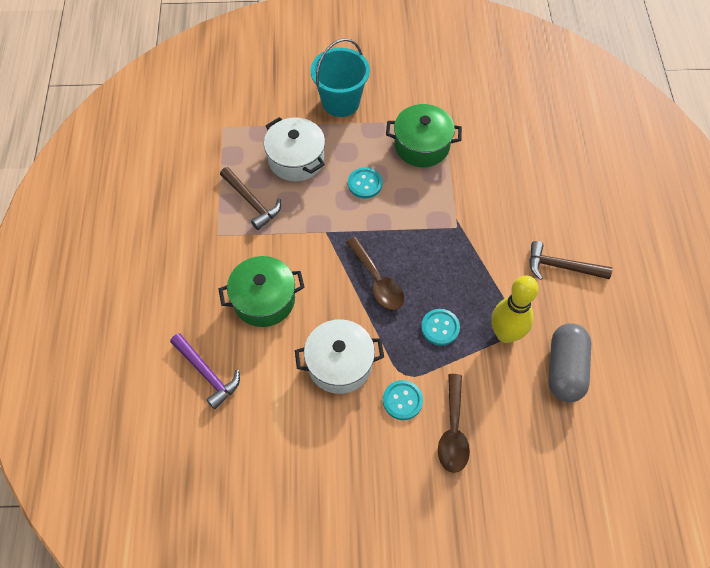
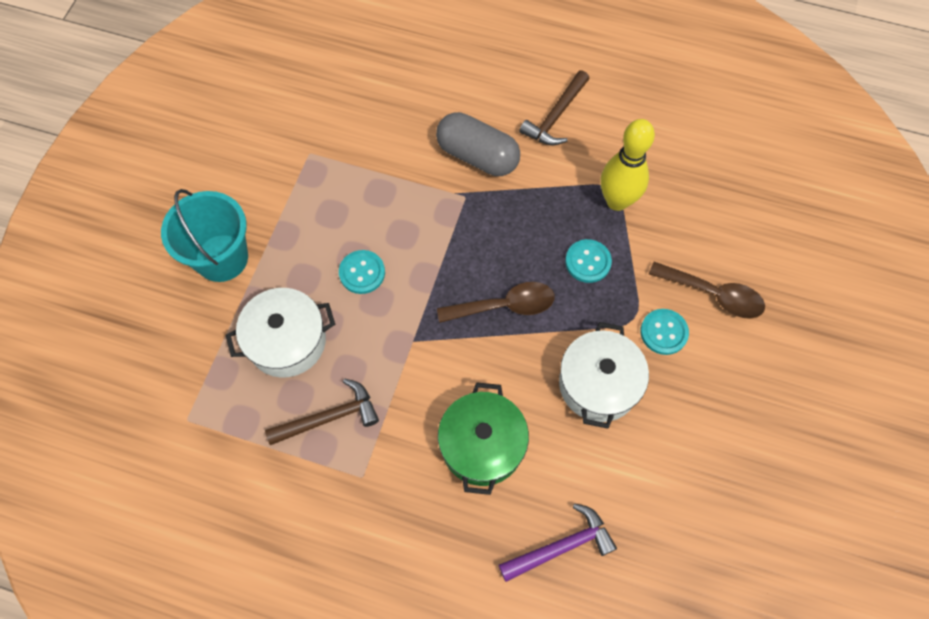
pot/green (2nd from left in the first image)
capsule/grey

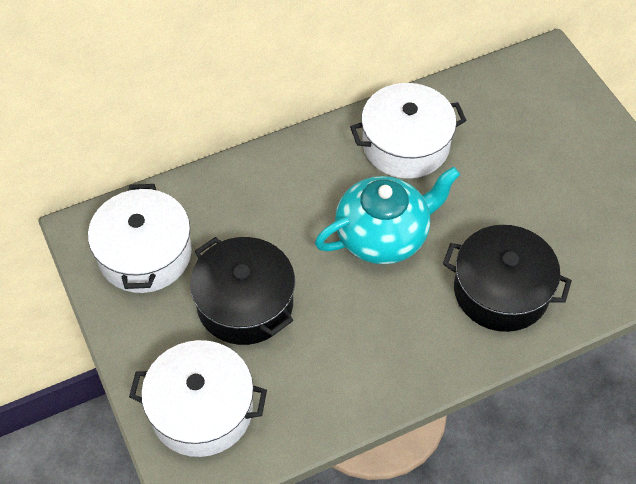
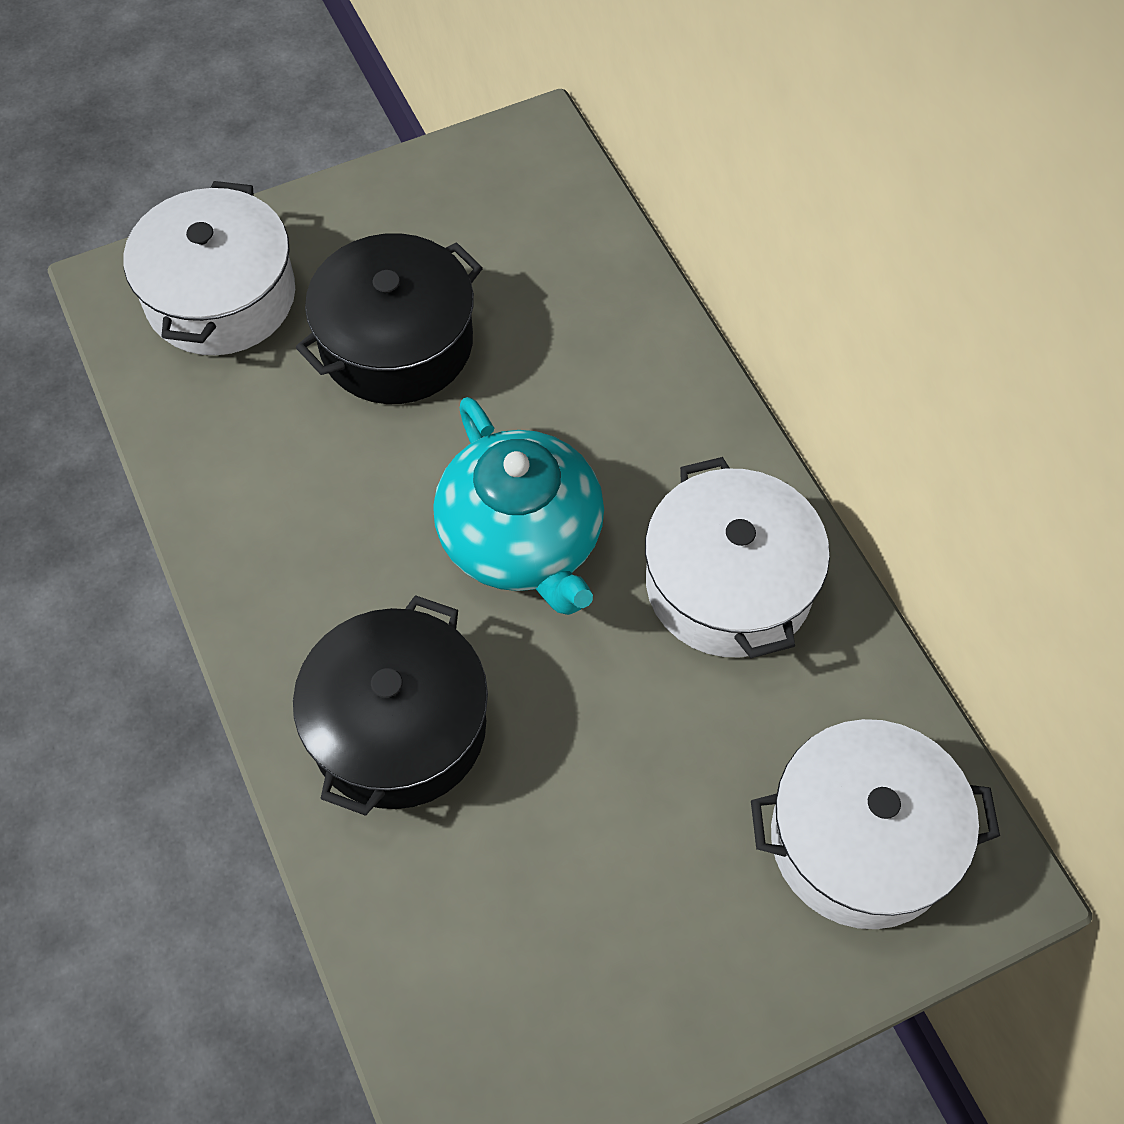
pot/white (3rd from left)

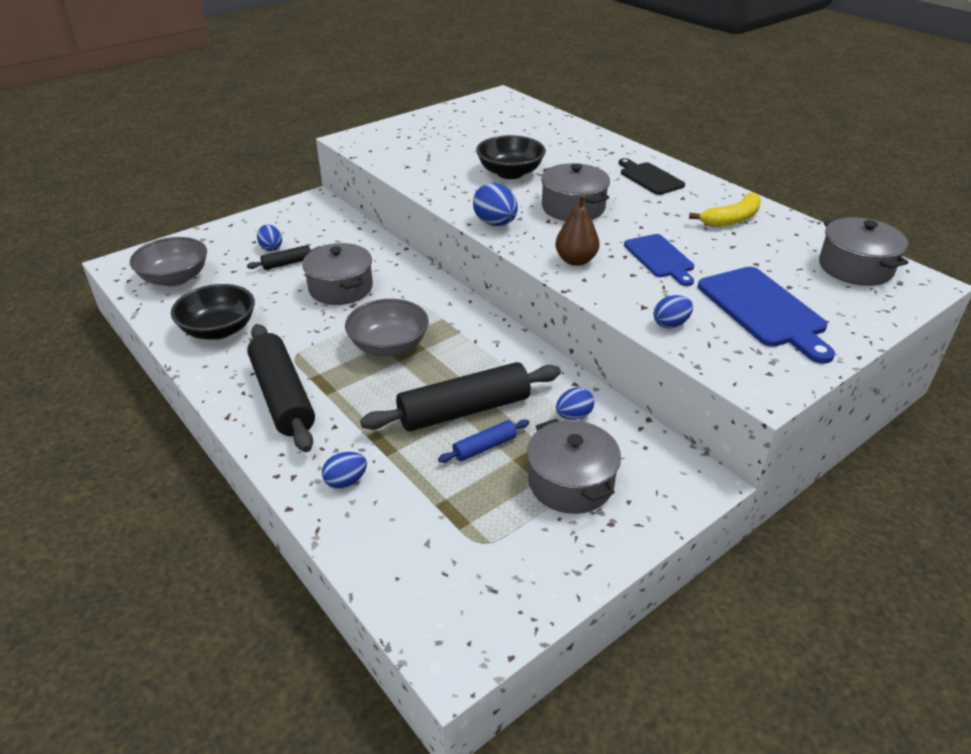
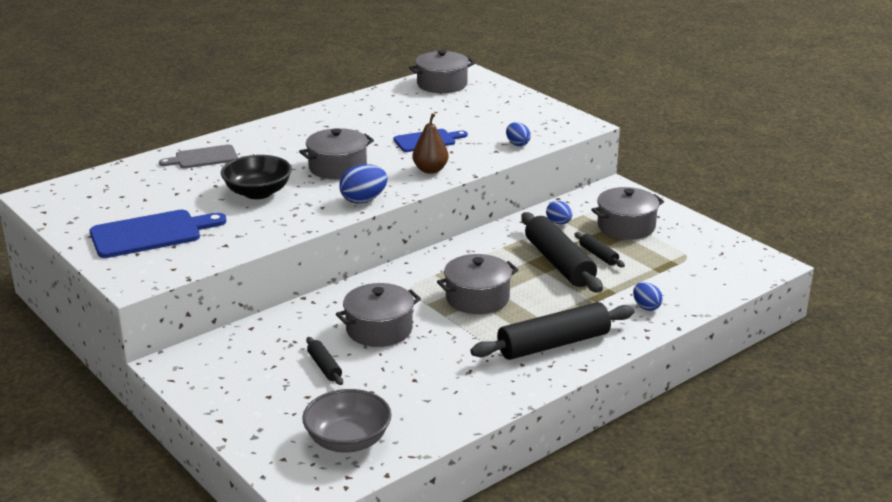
bowl/black (1st from left in the first image)
egg/blue (1st from left in the first image)
pot/grey (4th from left)
rolling pin/black (4th from left)
cutting board/black
banana/yellow
cutting board/blue (1st from left)
cutting board/grey

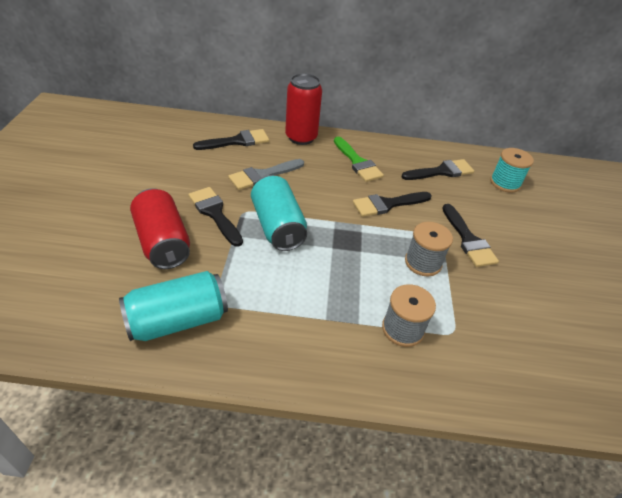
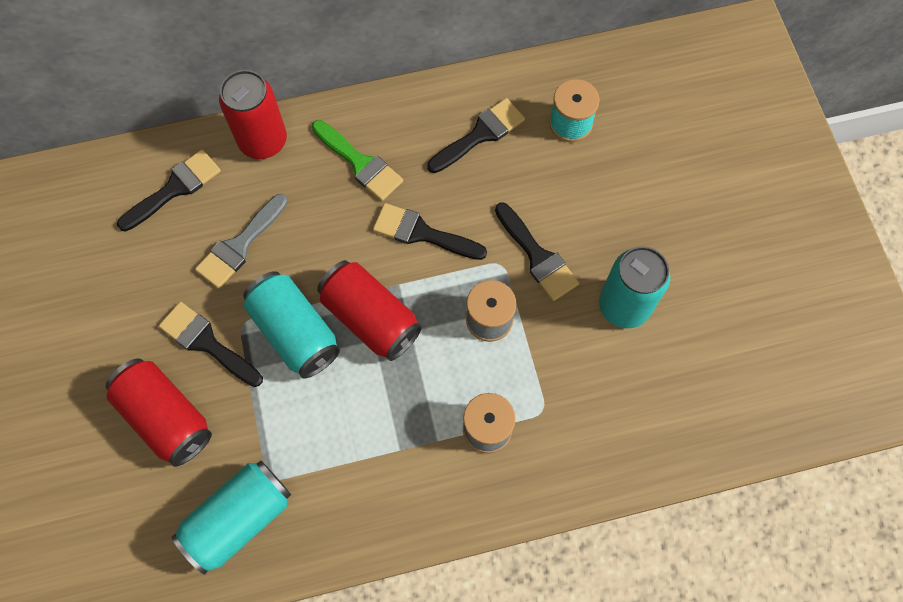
brush/black (3rd from left)
can/red (3rd from left)
can/turquoise (3rd from left)

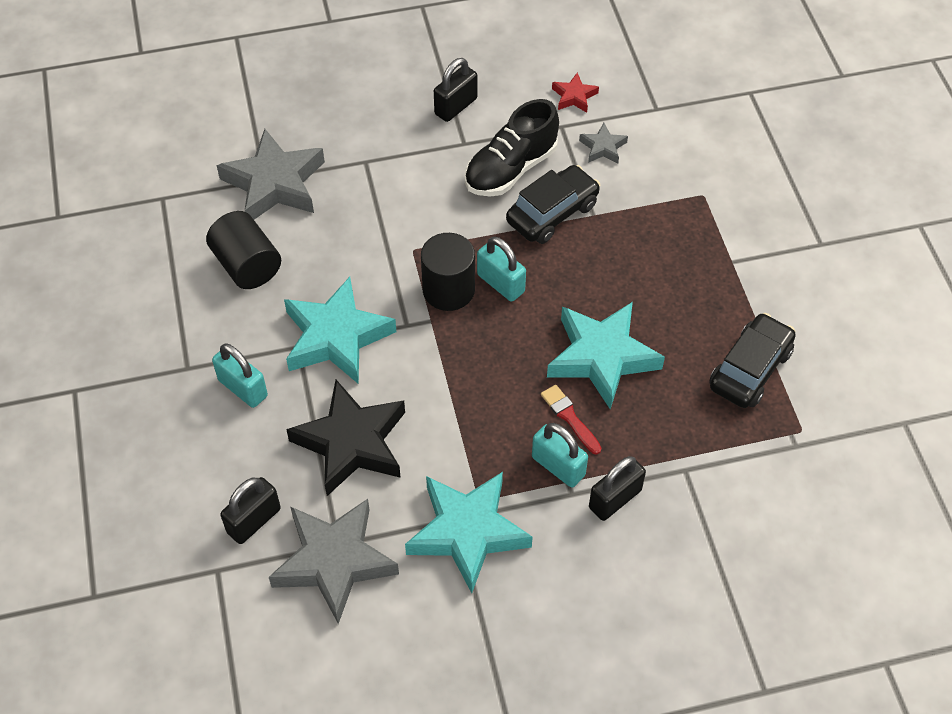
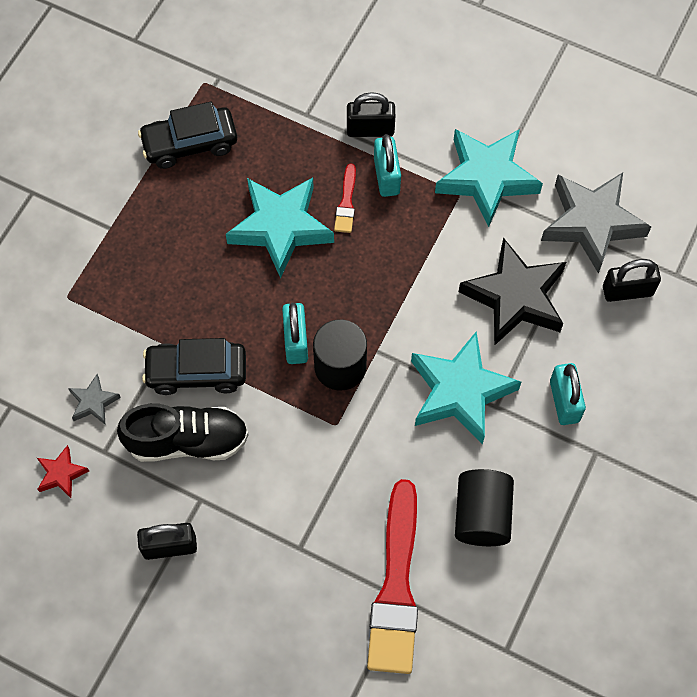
brush/red (2nd from left)

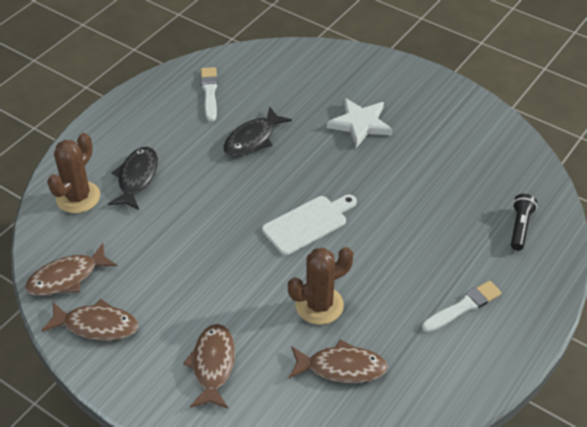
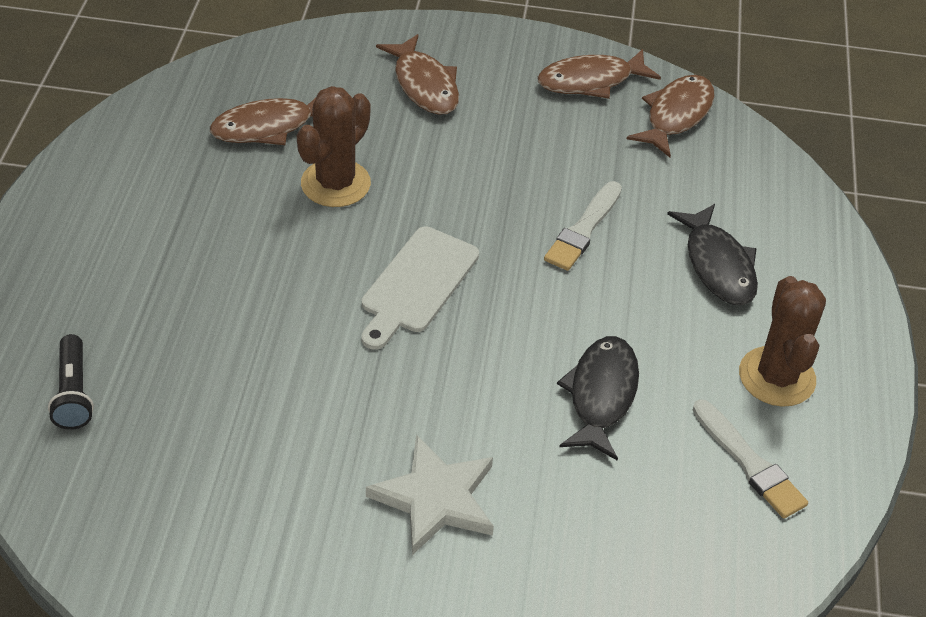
cactus/brown (2nd from left)
brush/white (1st from left)

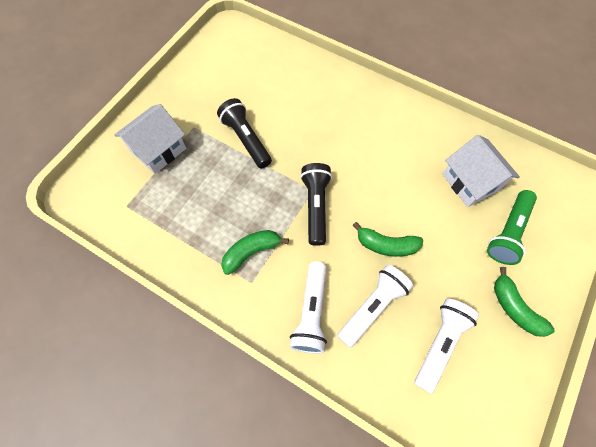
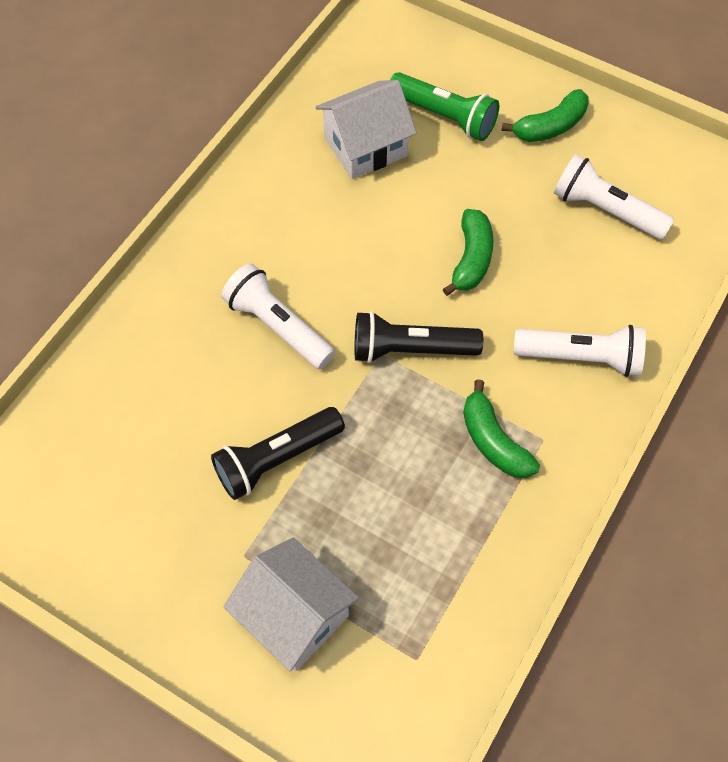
flashlight/white (1st from left)

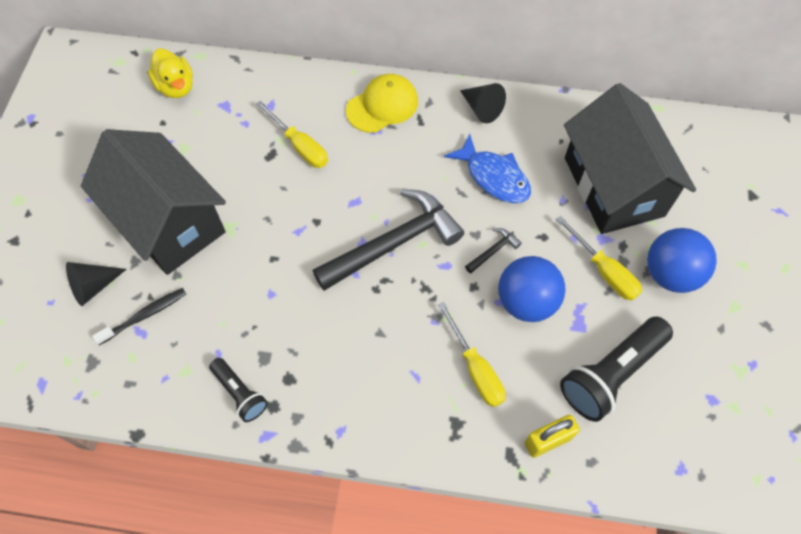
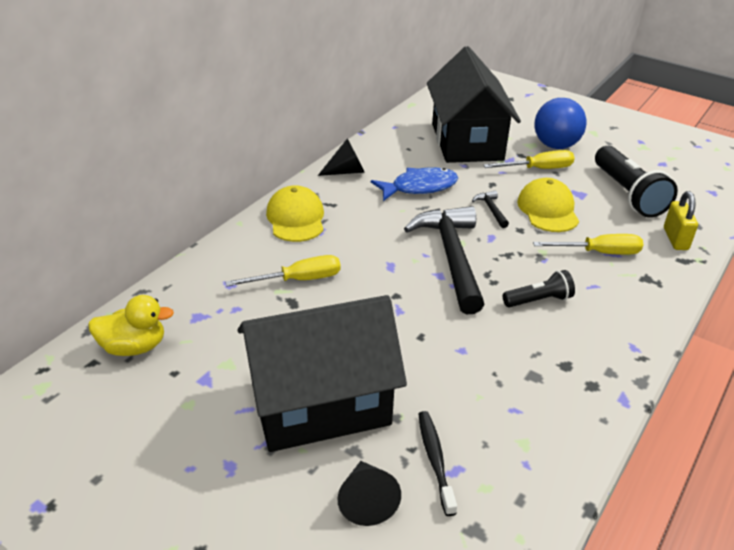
flashlight/black (1st from left)
cap/yellow (2nd from left)
house/black (2nd from left)

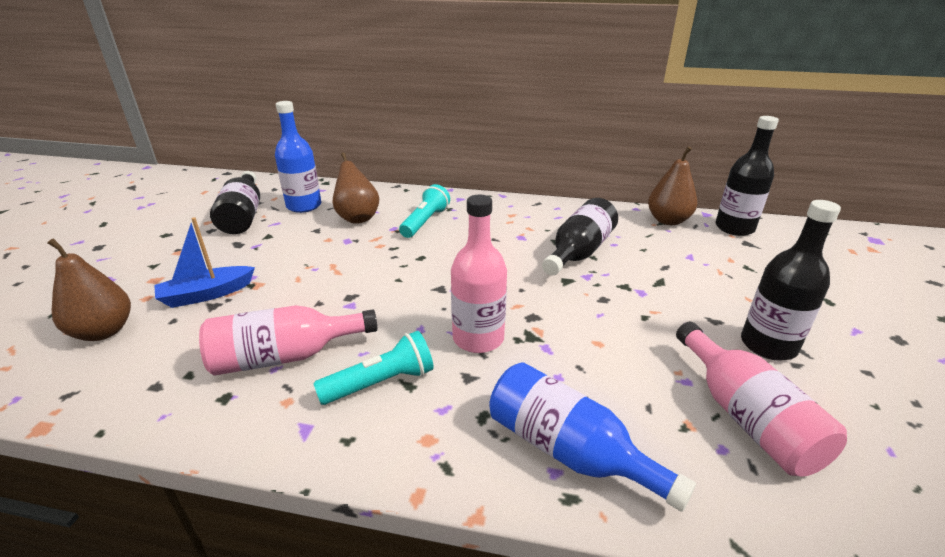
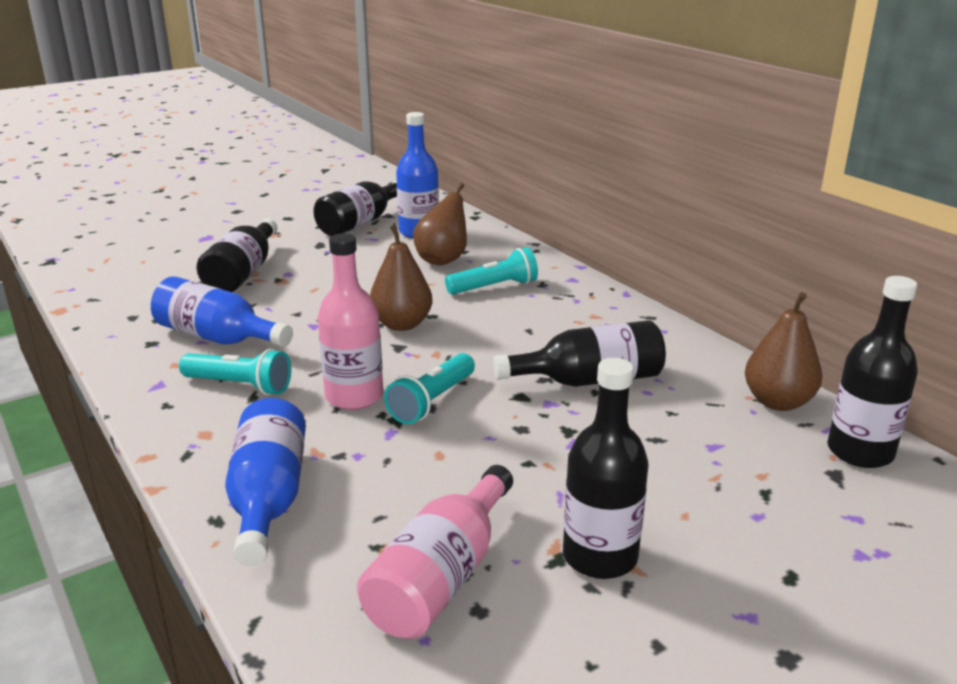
pear/brown (1st from left)
bottle/black (1st from left)
bottle/blue (1st from left)
flashlight/turquoise (2nd from left)

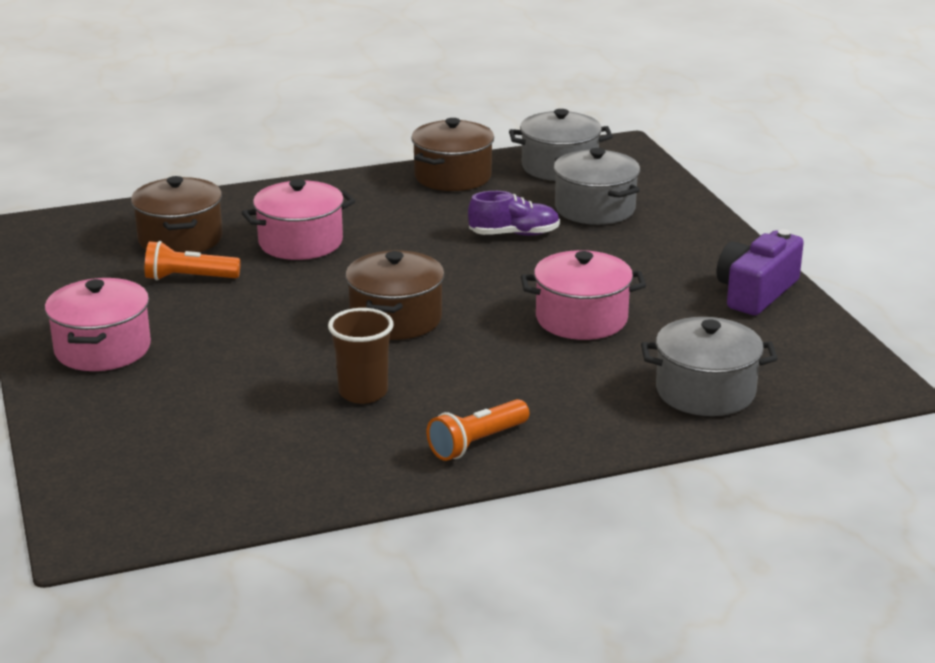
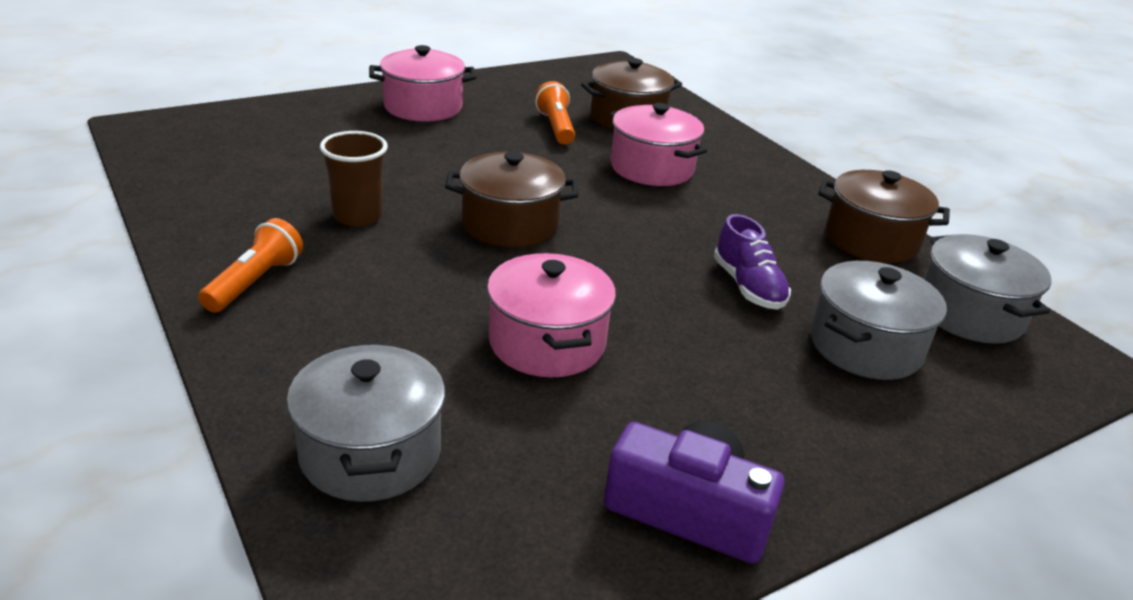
flashlight/orange (1st from left)

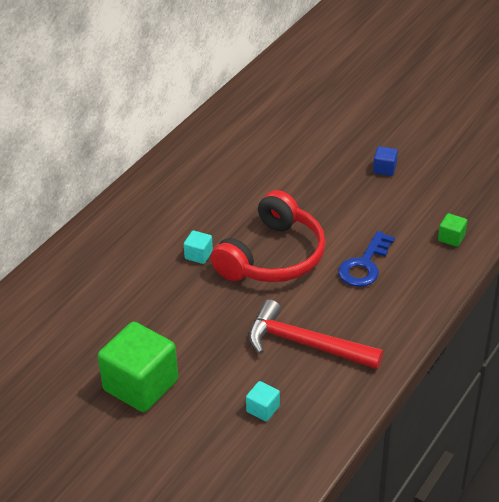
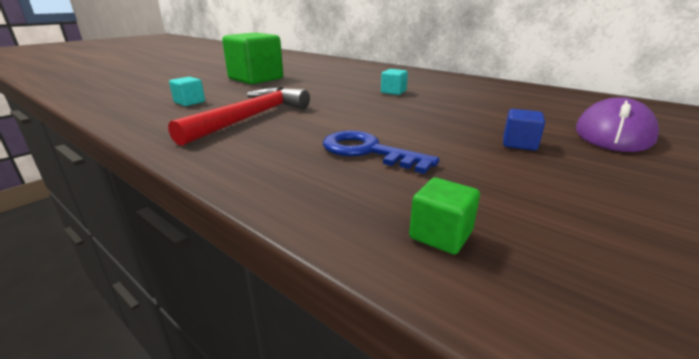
headphones/red
cube/blue
mouse/purple

